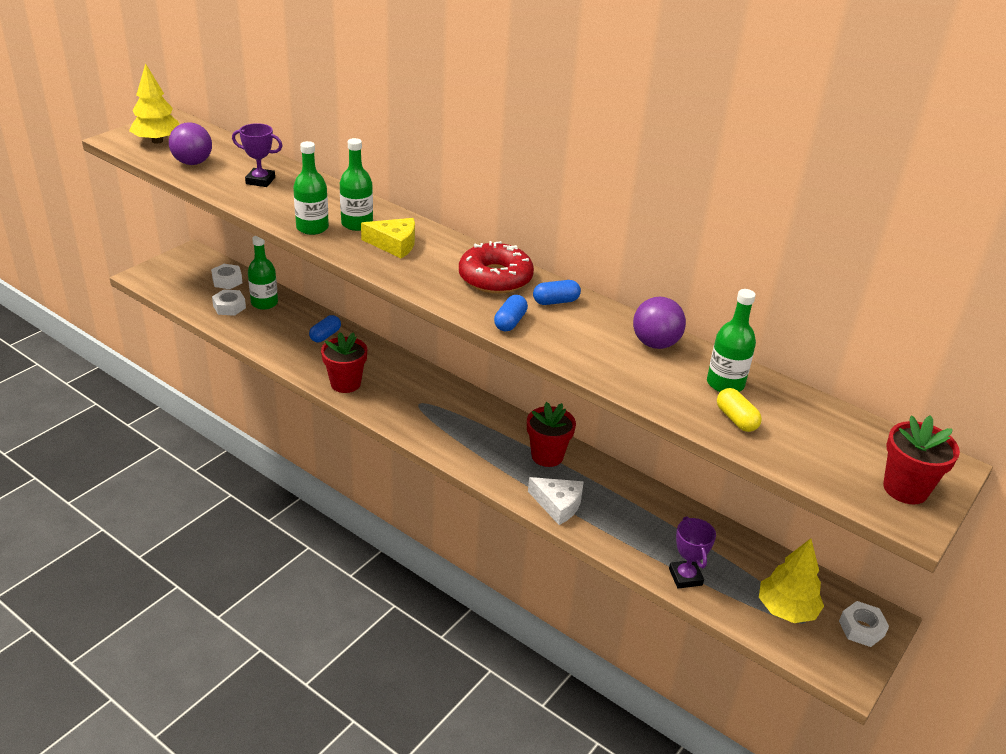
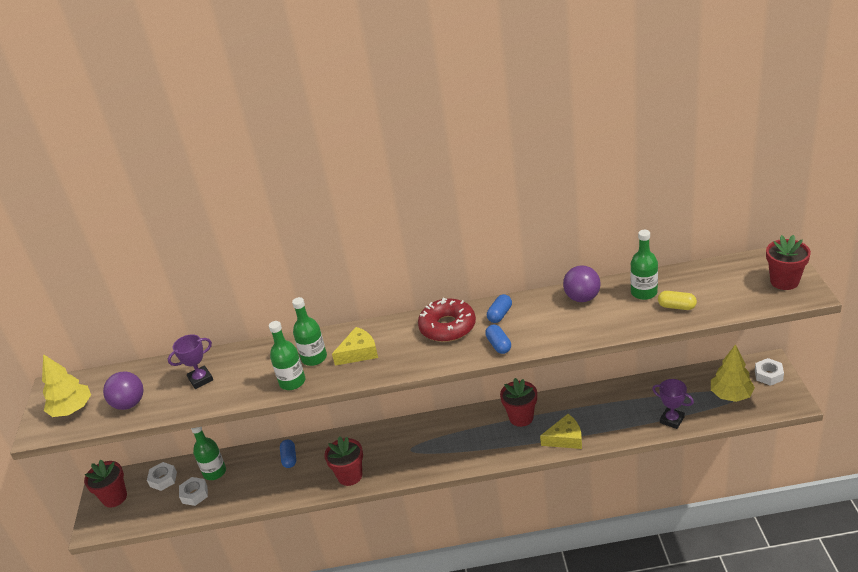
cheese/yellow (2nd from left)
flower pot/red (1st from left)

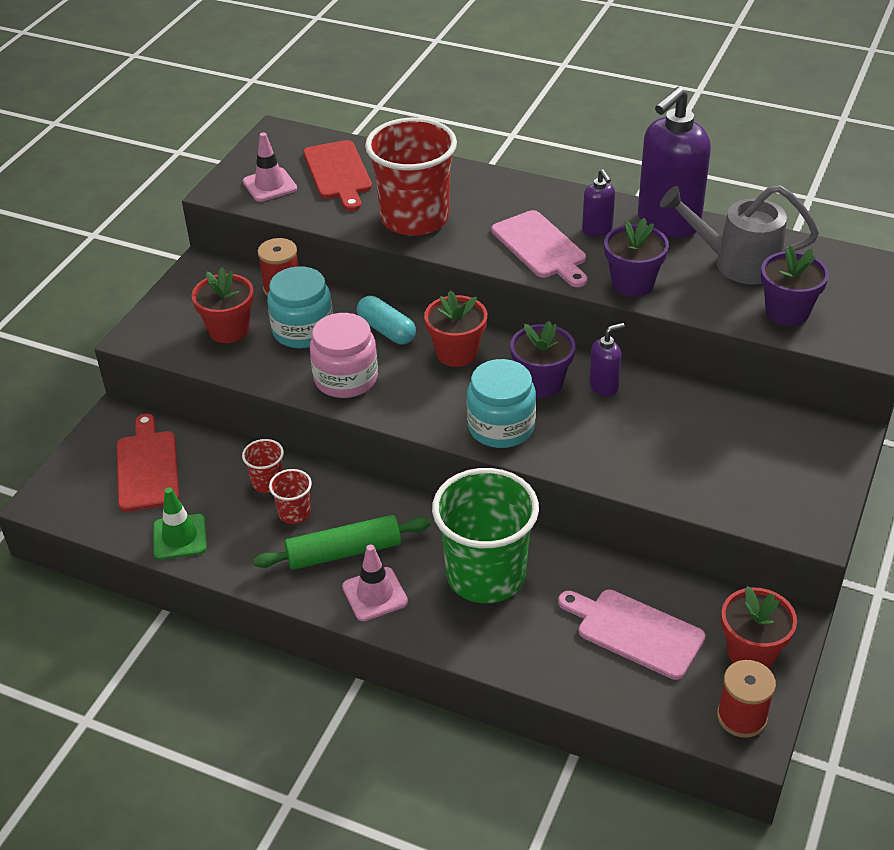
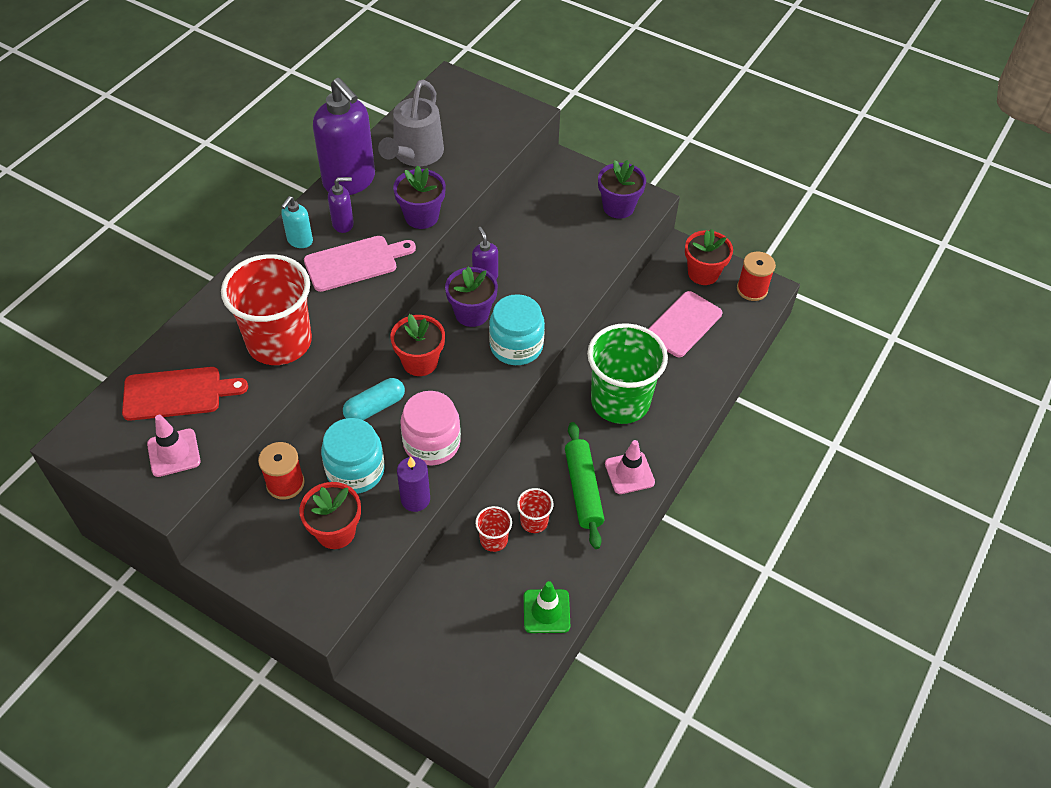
cutting board/red (1st from left in the first image)
flower pot/purple (3rd from left)
soap dispenser/turquoise
candle/purple

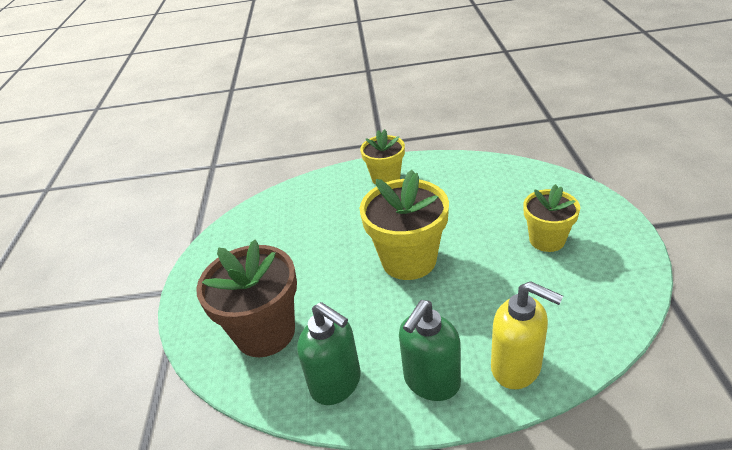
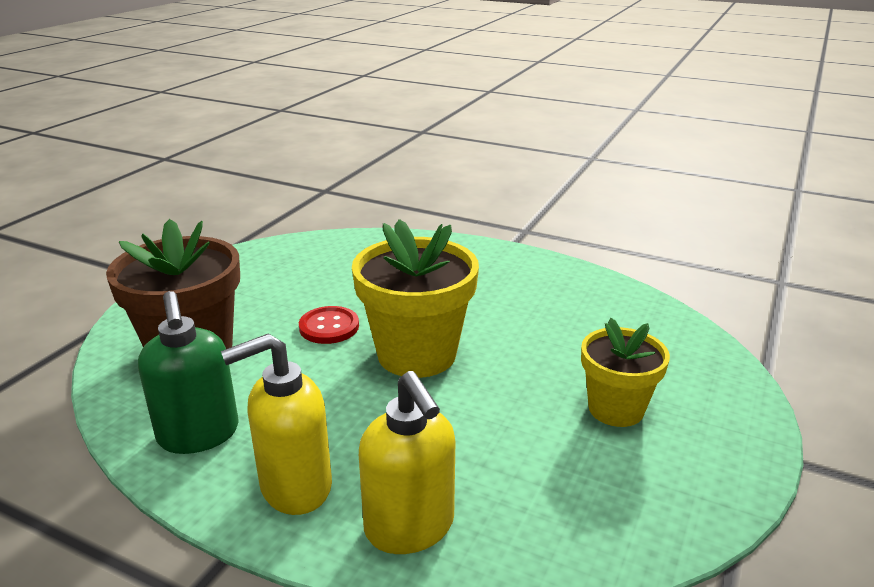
flower pot/yellow (1st from left in the first image)
soap dispenser/yellow (1st from left)
button/red

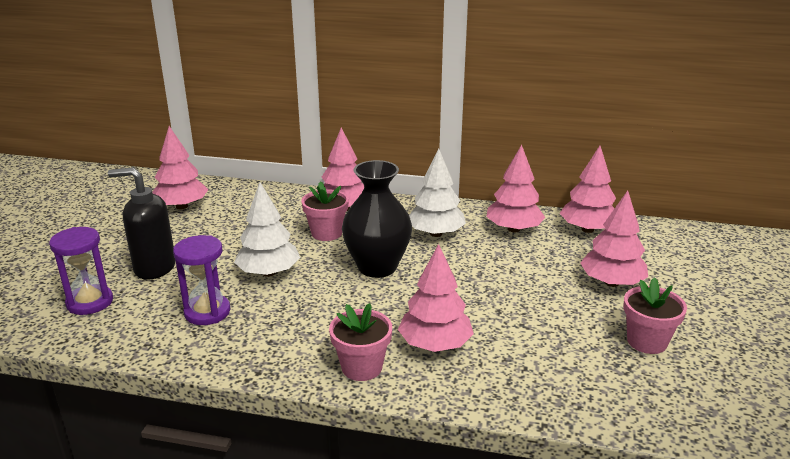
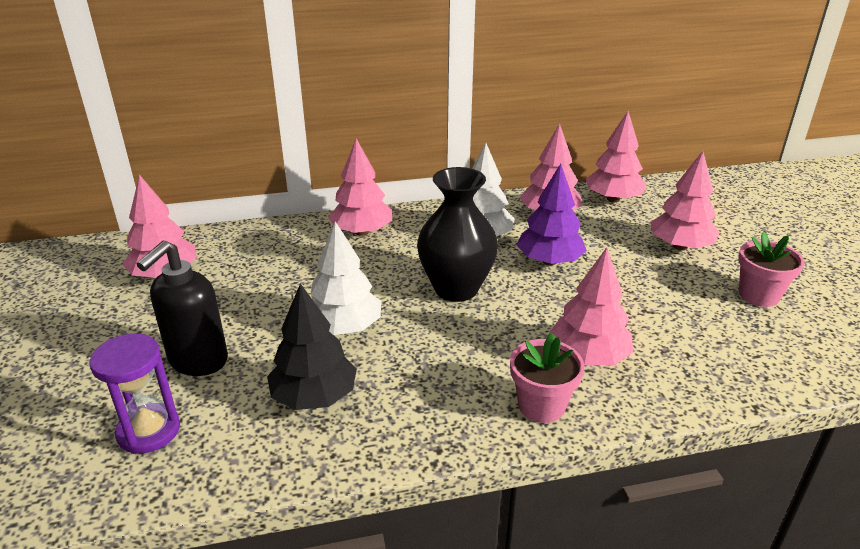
soap dispenser/black
tree/black
flower pot/pink (1st from left in the first image)
tree/purple

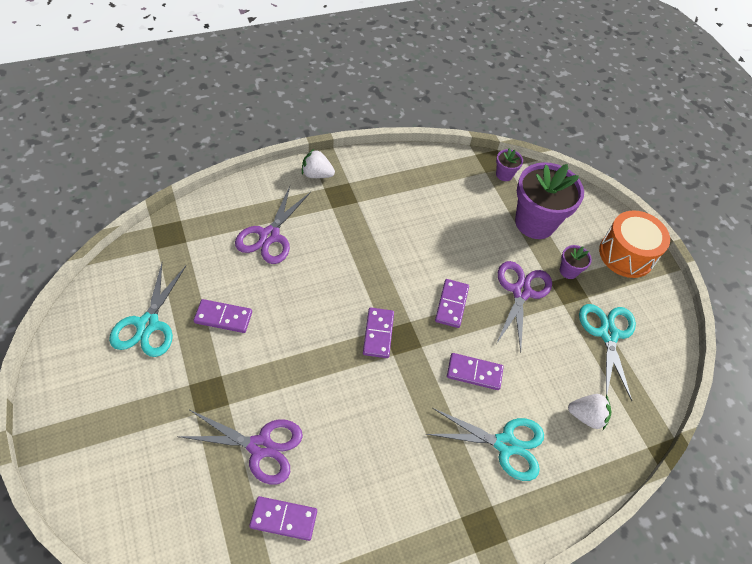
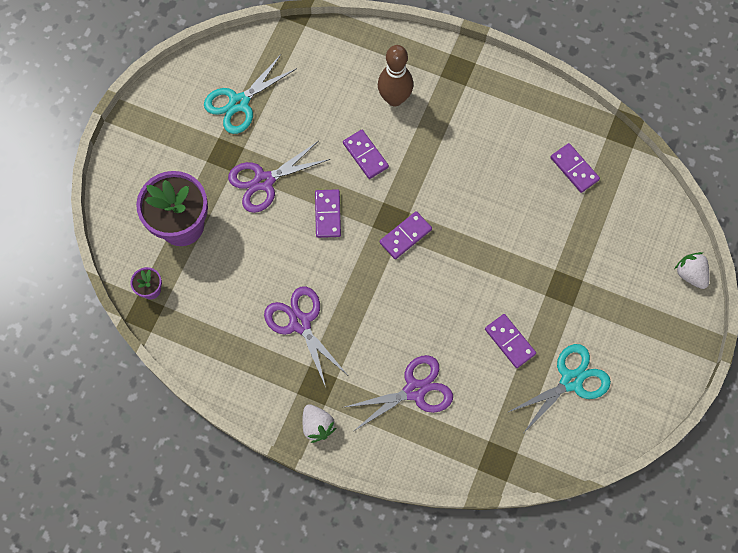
scissors/purple (2nd from left)
bowling pin/brown
domino/purple (1st from left)
flower pot/purple (3rd from left in the first image)
strawberry/white (2nd from left)
drum/orange

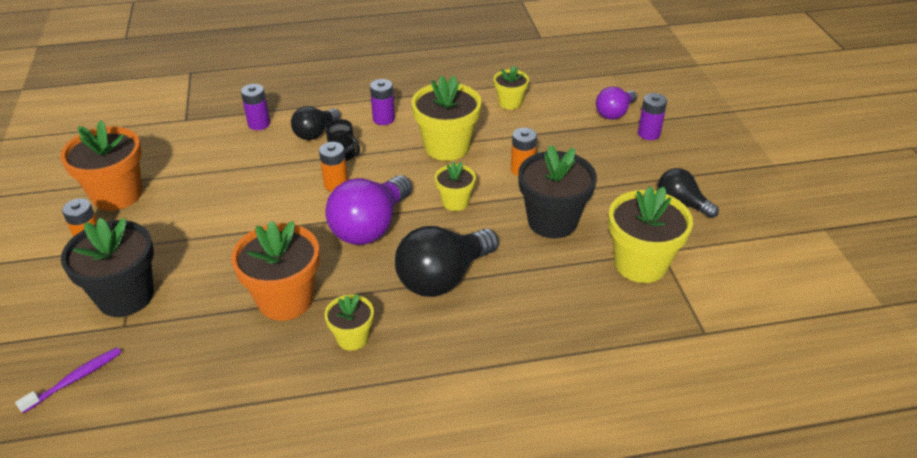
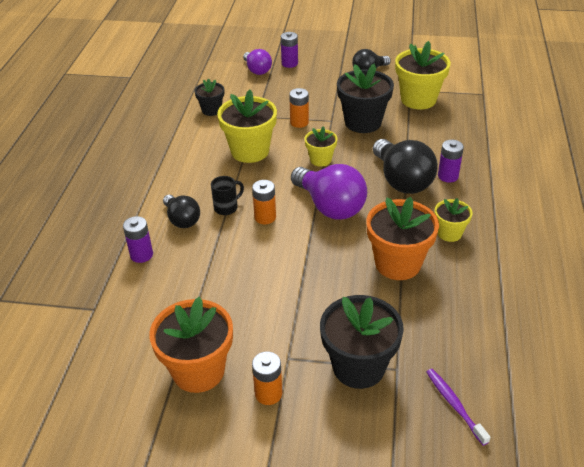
battery/purple (3rd from left)
flower pot/black (1st from left)

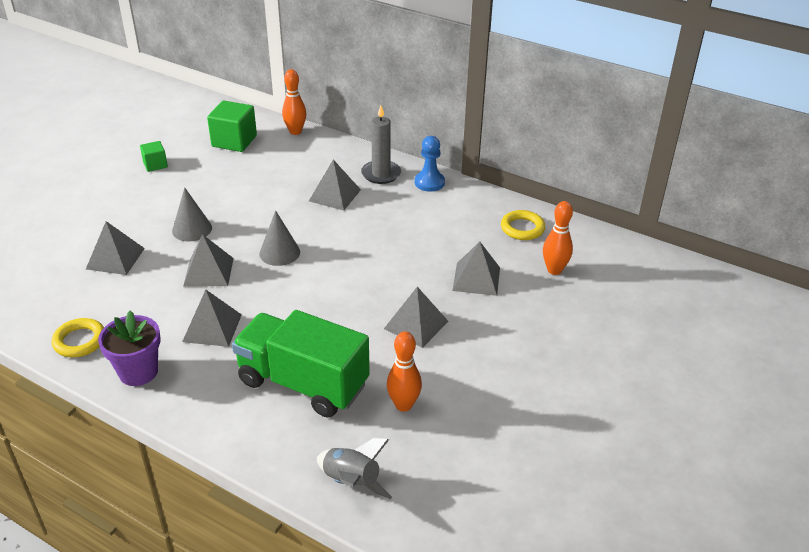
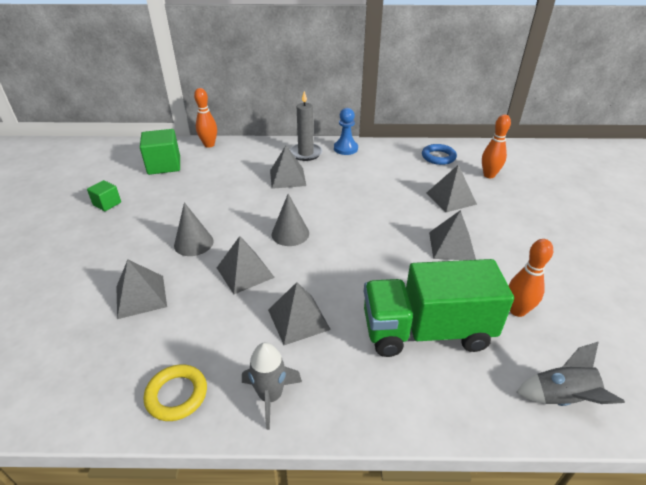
rocket/grey (1st from left)
ring/blue

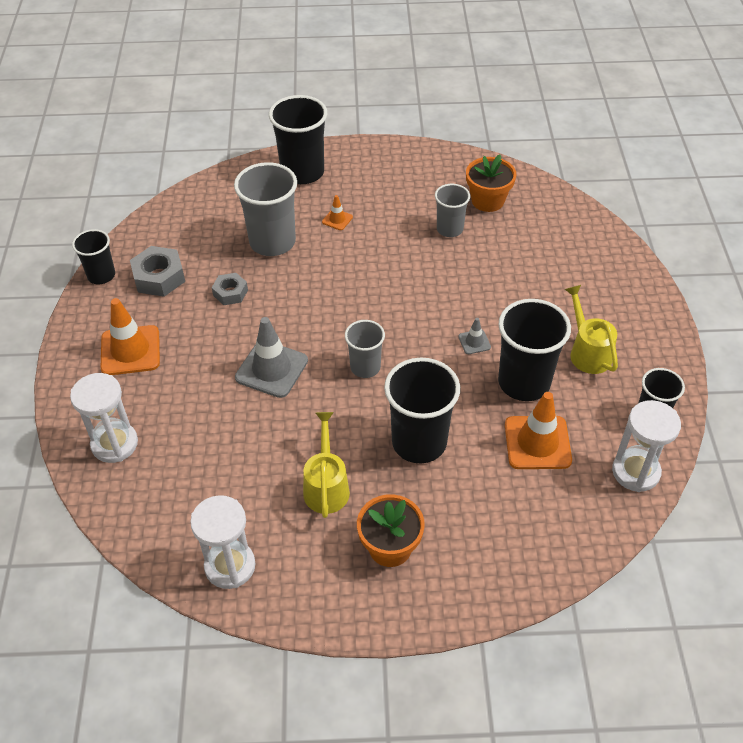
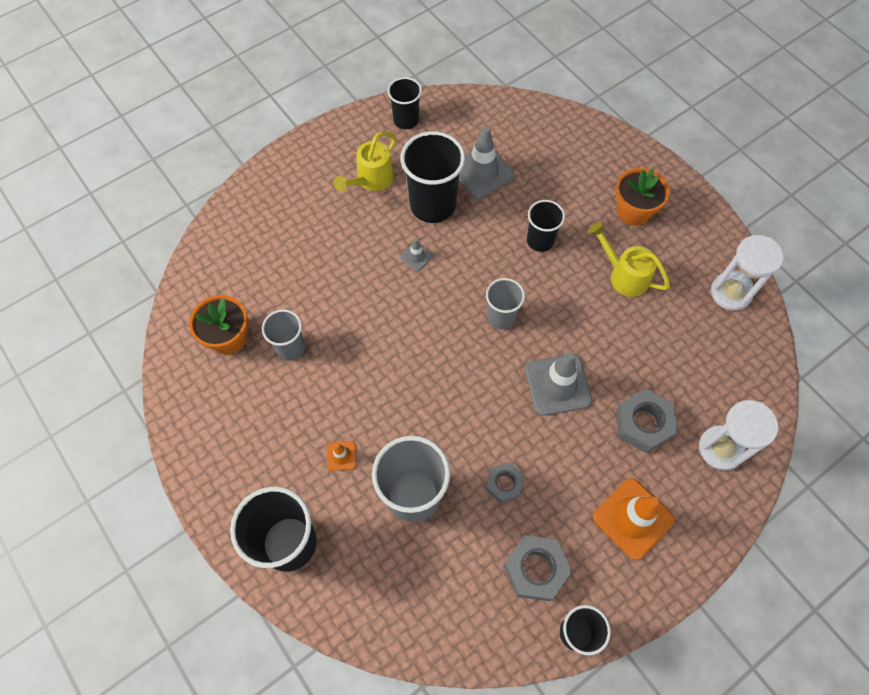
watering can/yellow (2nd from left)
cup/black (4th from left)
traffic cone/grey (2nd from left)
hourglass/white (3rd from left in the first image)
nut/grey (3rd from left)

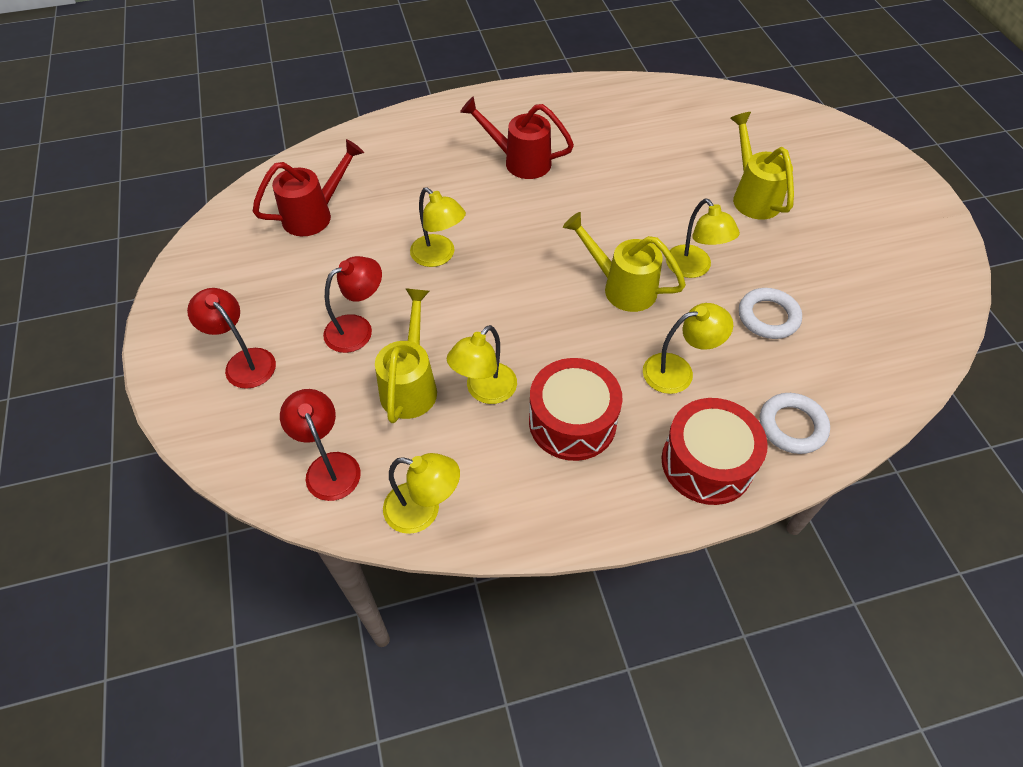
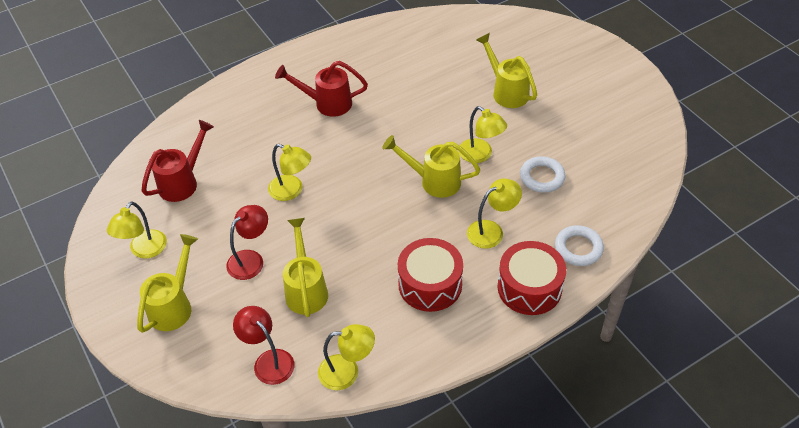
watering can/yellow (1st from left)
lamp/yellow (1st from left)

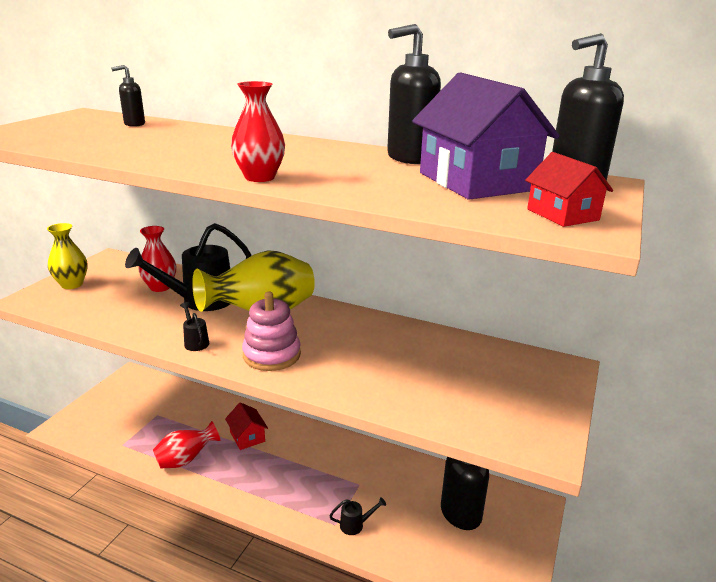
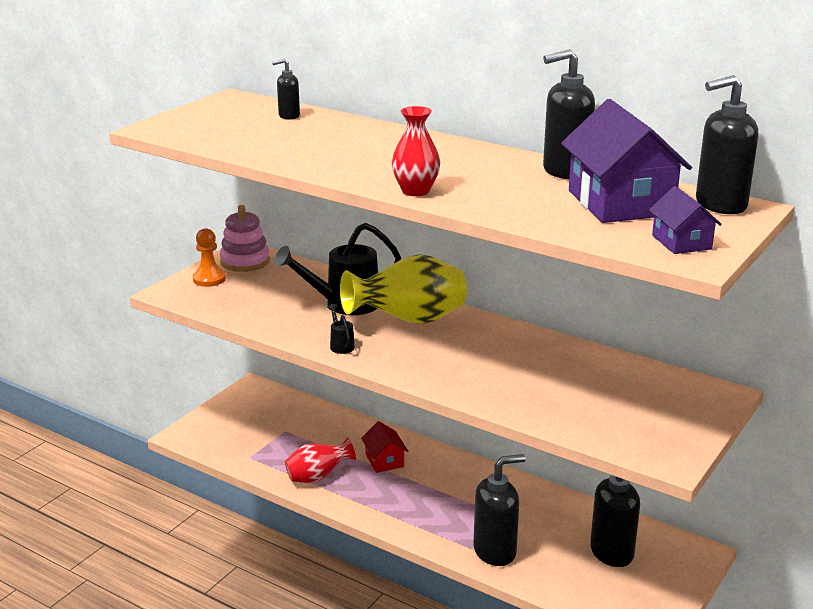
pawn/orange
vase/red (1st from left in the first image)
stacking toy/pink
soap dispenser/black (2nd from left)
house/purple (2nd from left)

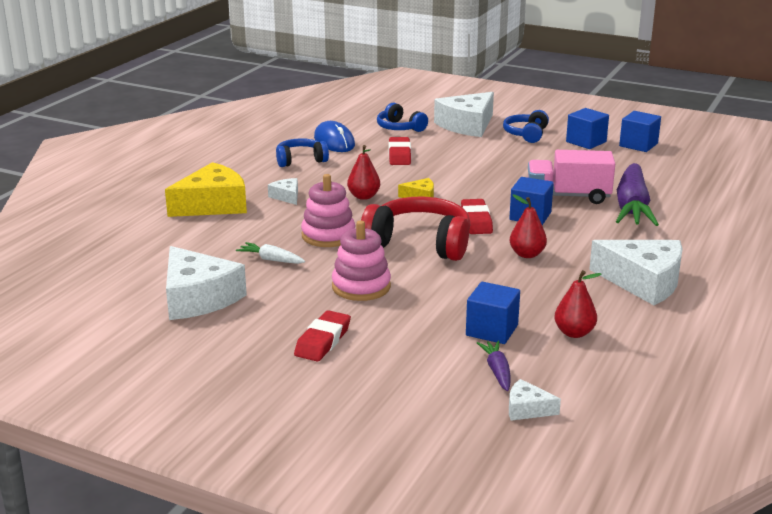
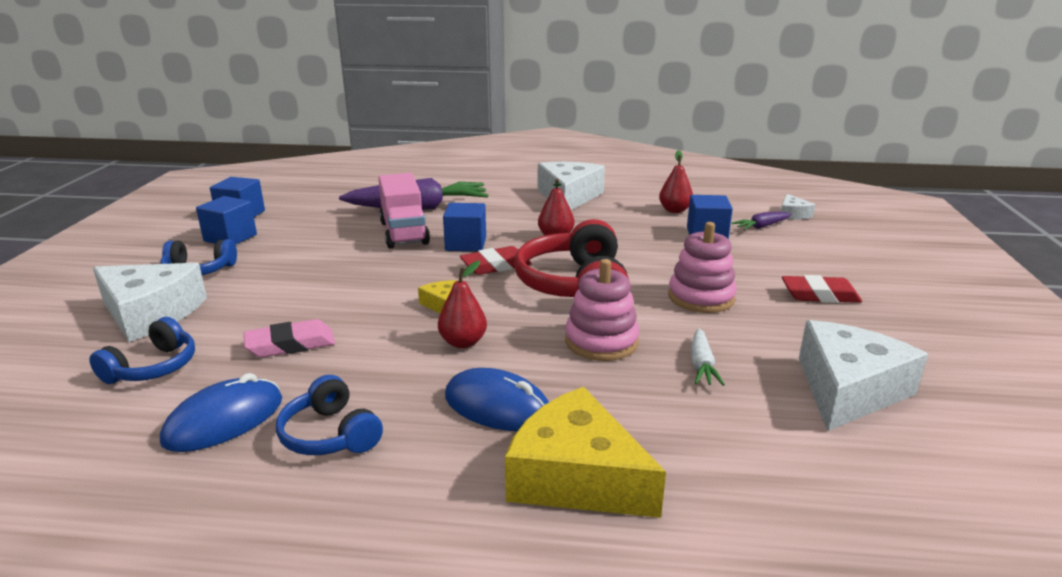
mouse/blue (2nd from left)
eraser/pink

